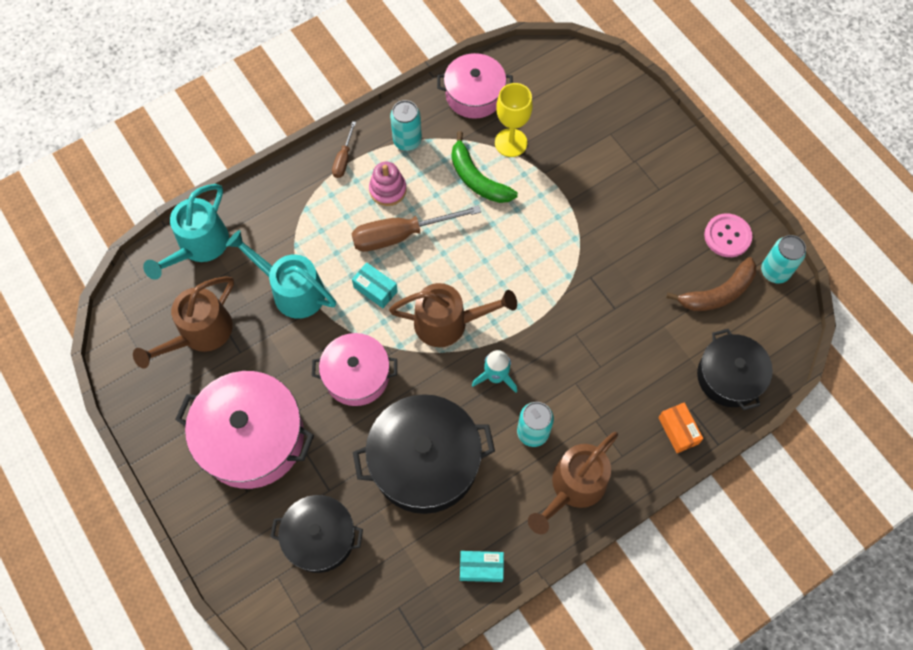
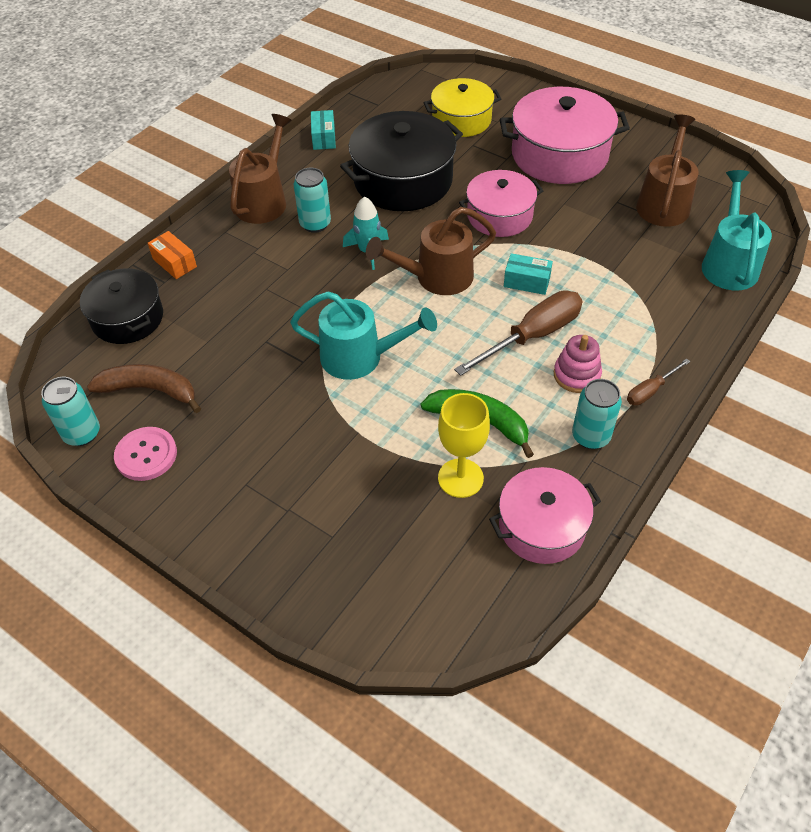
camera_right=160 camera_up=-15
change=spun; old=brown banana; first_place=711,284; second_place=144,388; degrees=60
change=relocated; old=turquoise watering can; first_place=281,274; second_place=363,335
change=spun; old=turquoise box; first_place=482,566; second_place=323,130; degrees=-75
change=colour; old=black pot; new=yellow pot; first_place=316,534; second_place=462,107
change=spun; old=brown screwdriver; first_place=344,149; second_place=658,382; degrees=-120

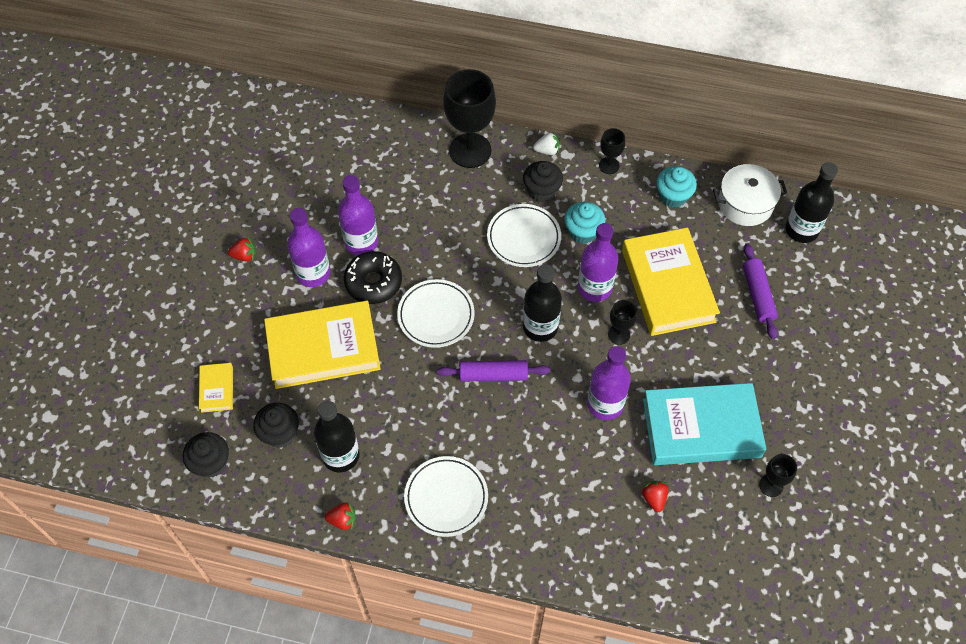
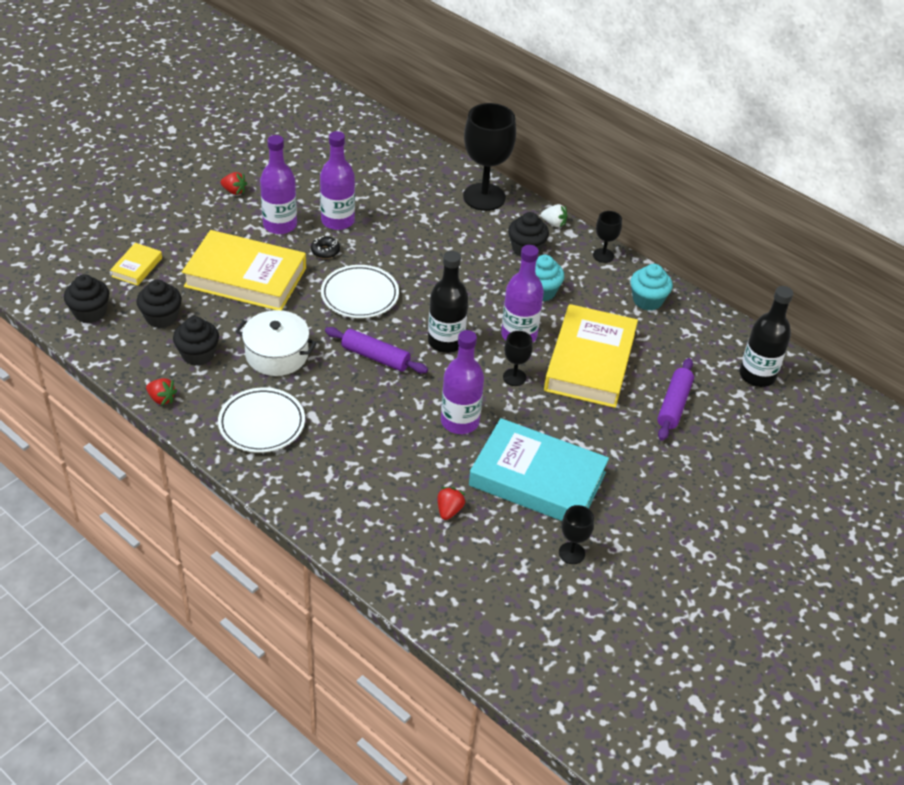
camera_right=25 camera_up=-15
change=exchanged; old=black bottle; new=black cupcake; first_place=337,436; second_place=196,341
change=relocated; old=white pot; first_place=750,195; second_place=276,343
change=size; old=black donut; first_place=373,277; second_place=325,247; factor=0.51
change=missing; old=white plate; first_place=524,235

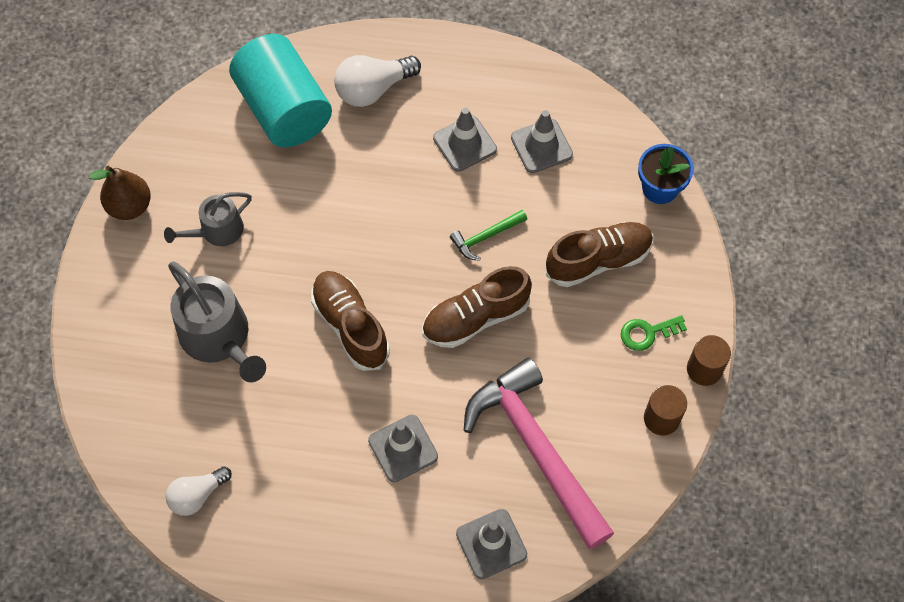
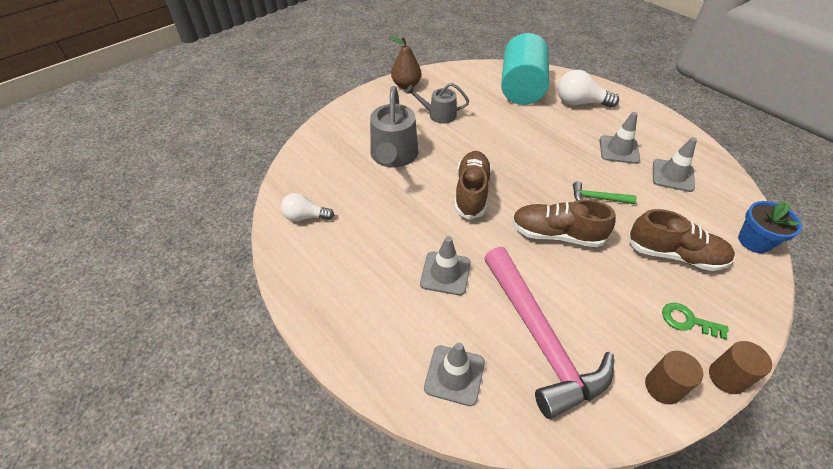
camera_right=40 camera_up=-15
change=spun; old=pink hammer; first_place=539,453; second_place=549,333; degrees=150

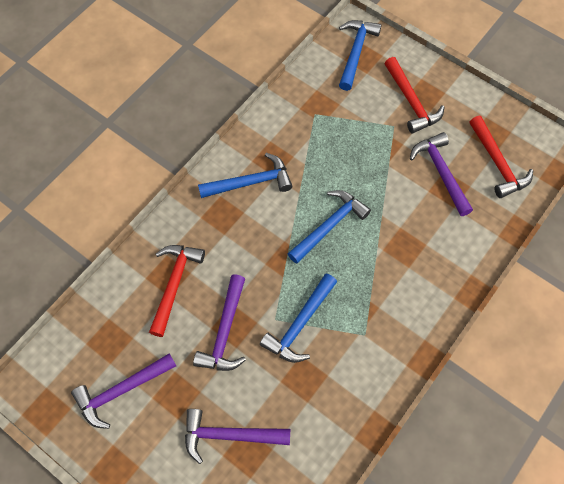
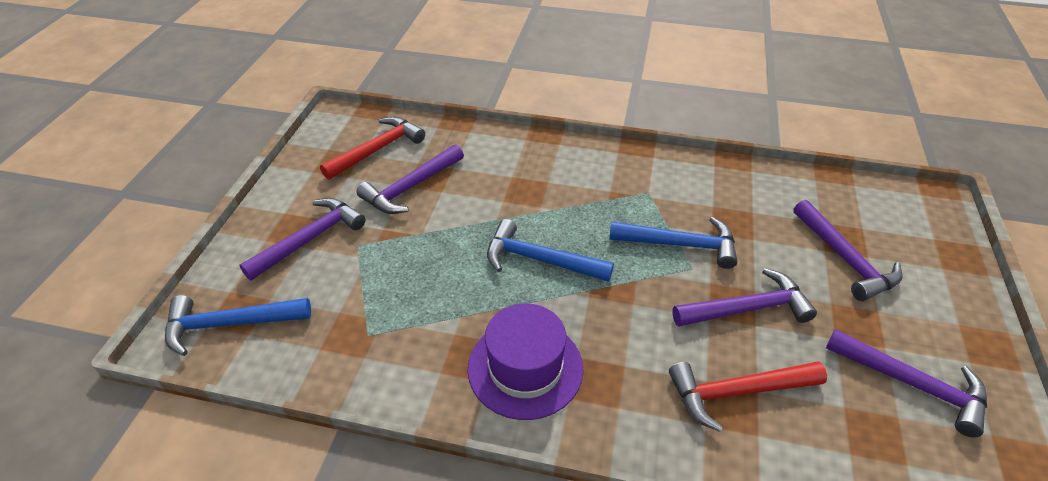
camera_right=-115 camera_up=-20
change=colour; old=red hammer; new=purple hammer; first_place=414,95; second_place=302,239
change=exchanged; old=blue hammer; new=purple hat; first_place=245,175; second_place=525,361

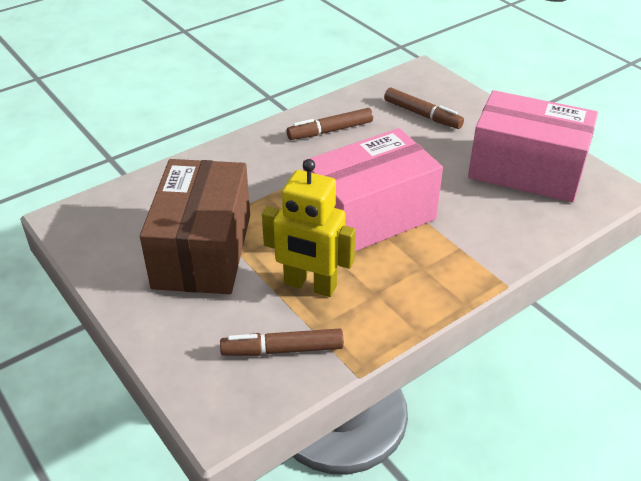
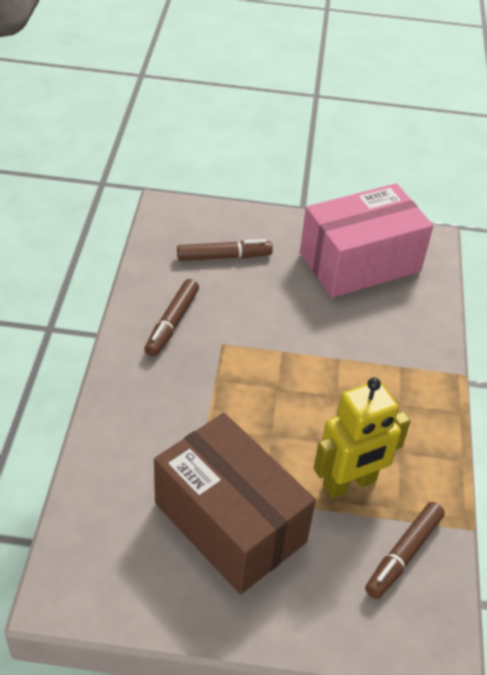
camera_right=-50 camera_up=5
change=missing; old=pink box; first_place=373,189

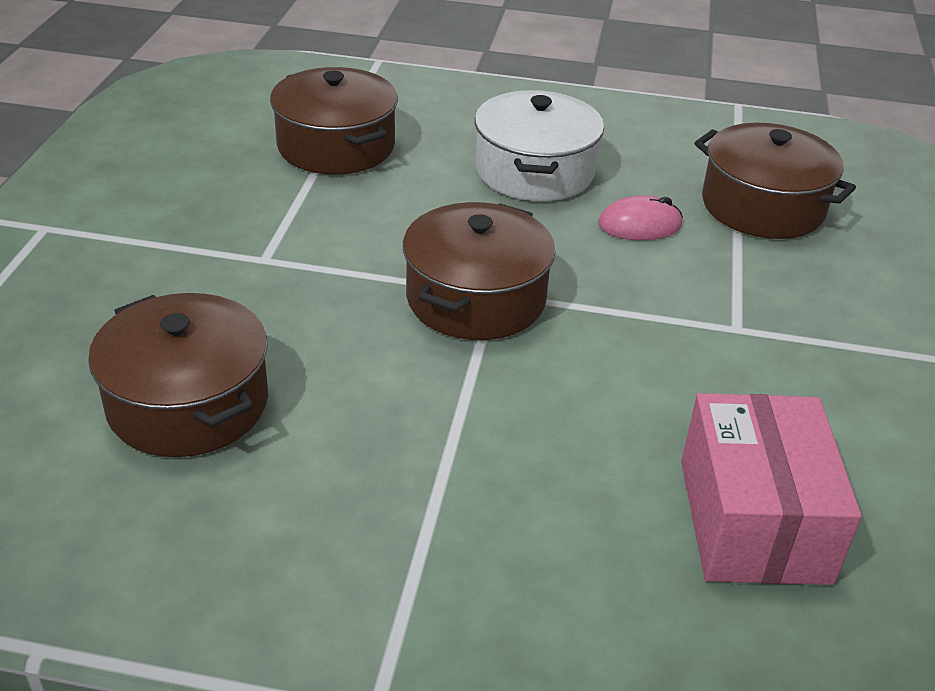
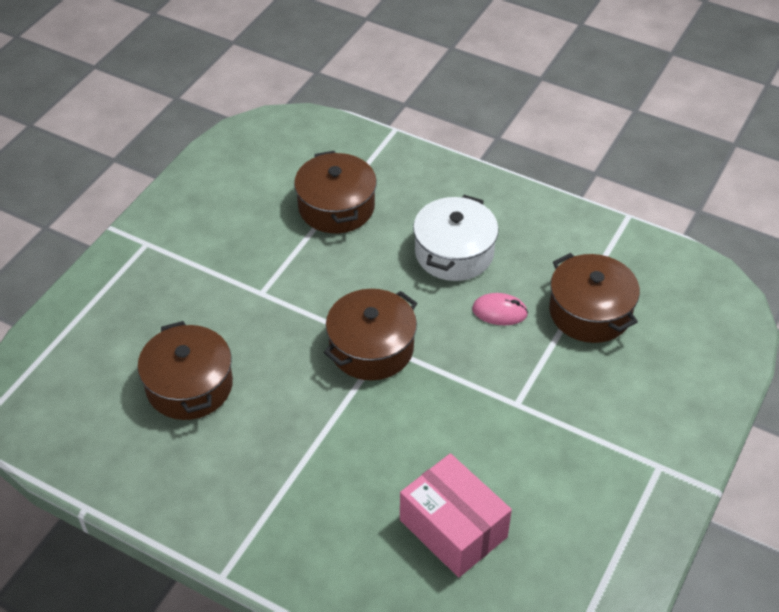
camera_right=20 camera_up=10
change=spun; old=pink box; first_place=771,489; second_place=456,515; degrees=-60

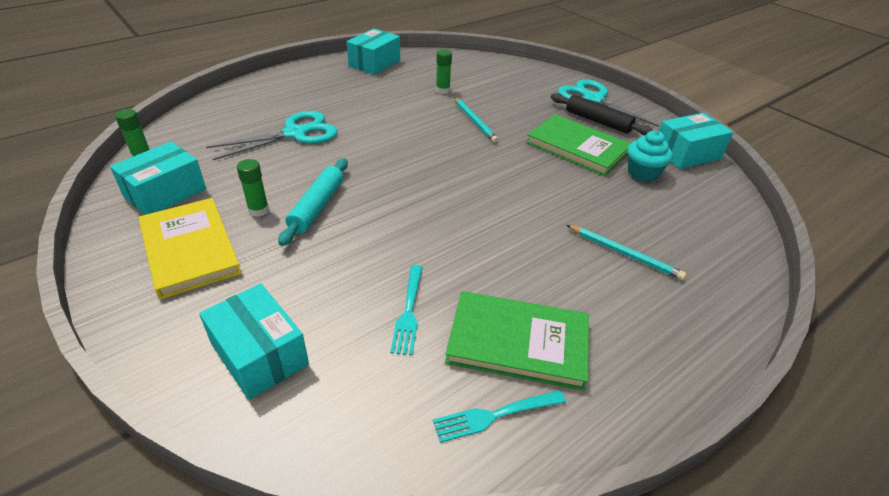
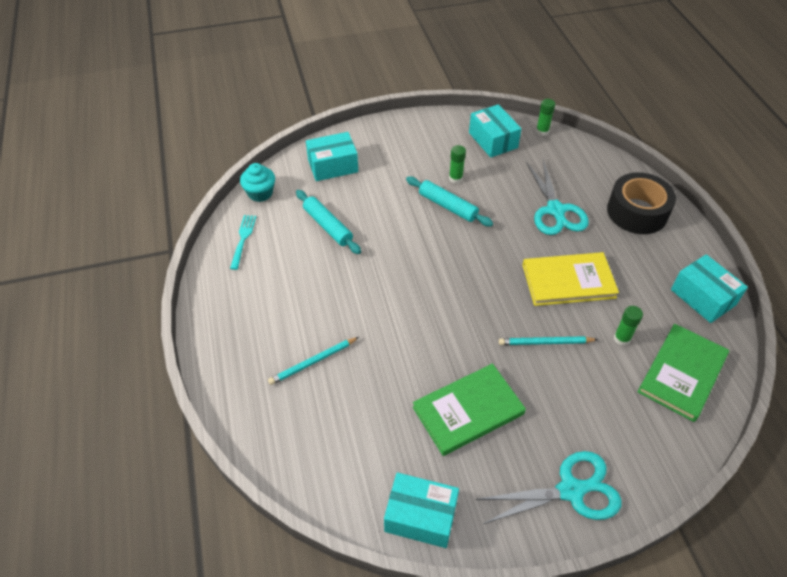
camera_right=115 camera_up=10
change=relocated; old=turquoise cupcake; first_place=650,156; second_place=257,182
change=exchanged; old=turquoise fork; new=turquoise rolling pin; first_place=406,310; second_place=328,222
change=spun; old=turquoise box; first_place=696,141; second_place=421,510; degrees=-75
change=relocated; old=yellow book; first_place=190,248; second_place=571,279
change=appeared; new=black tape; second_place=641,203
change=relocated; old=green book; first_place=517,341; second_place=683,373
change=missing; old=black rolling pin; first_place=602,114

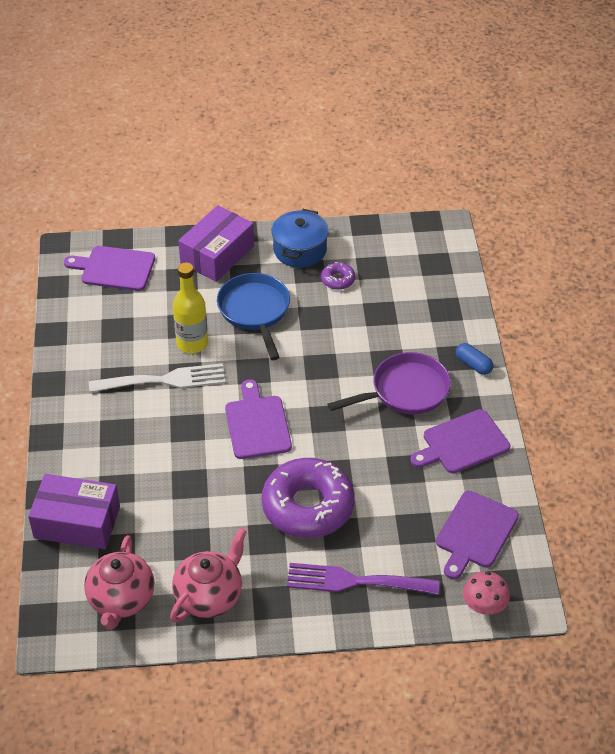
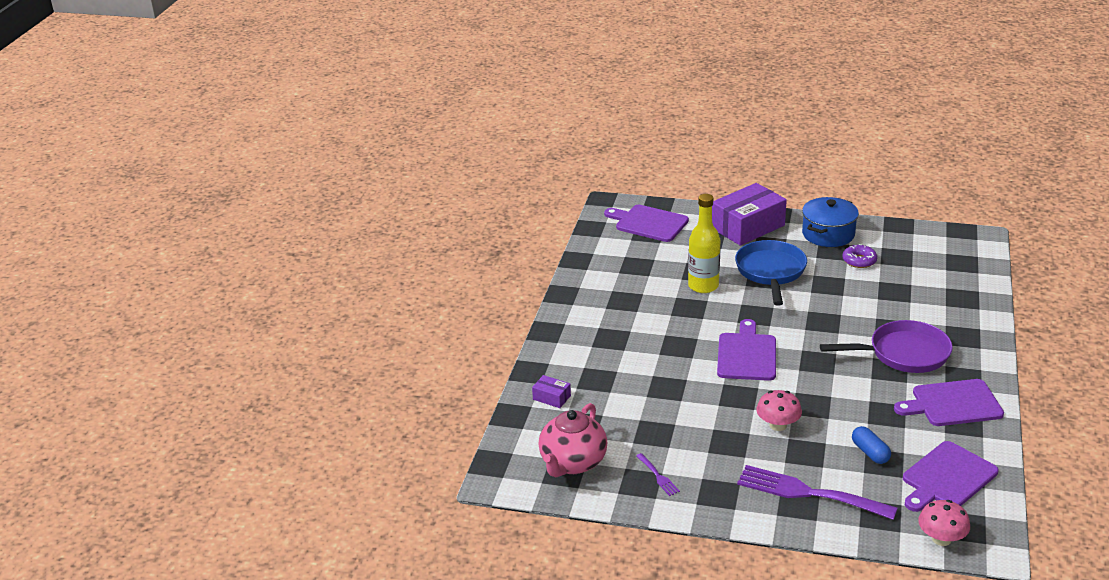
camera_right=20 camera_up=-15
change=size; old=purple box; first_place=74,511; second_place=551,391; factor=0.44
change=exchanged; old=pink teapot; new=purple fork; first_place=208,575; second_place=658,474
change=exchanged; old=purple donut; new=pink mushroom; first_place=308,498; second_place=779,410
change=relocated; old=blue capsule; first_place=475,359; second_place=871,445
change=missing; old=white fork; first_place=157,378

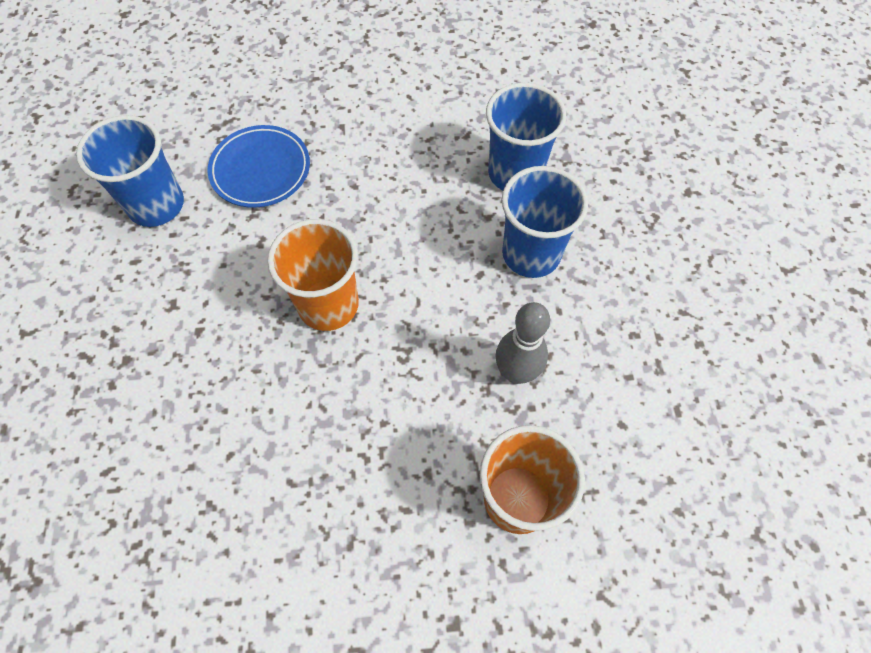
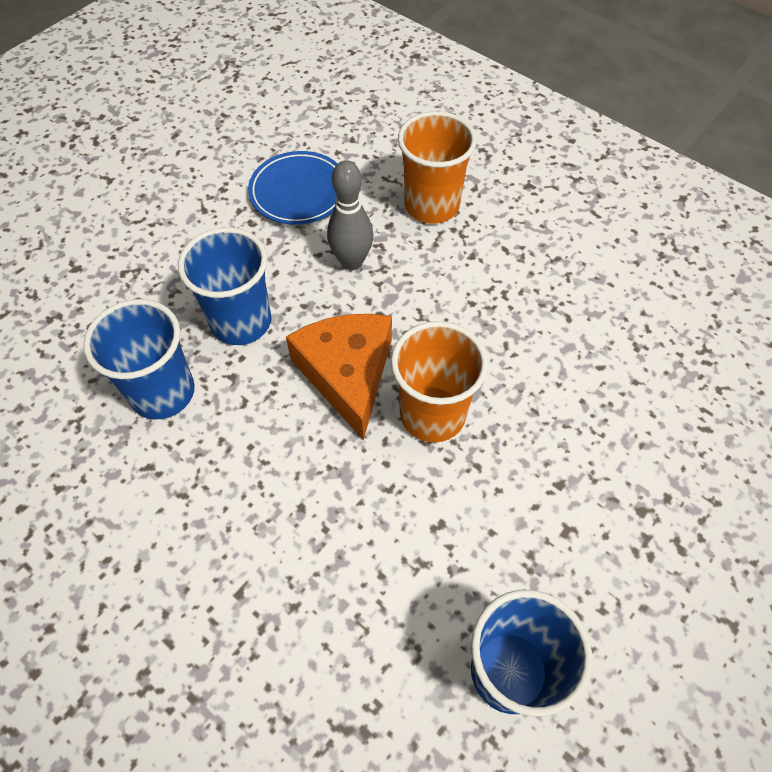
camera_right=-135 camera_up=-5
change=relocated; old=blue plate; first_place=259,166; second_place=293,188
change=appeared; new=orange cheese; second_place=339,377

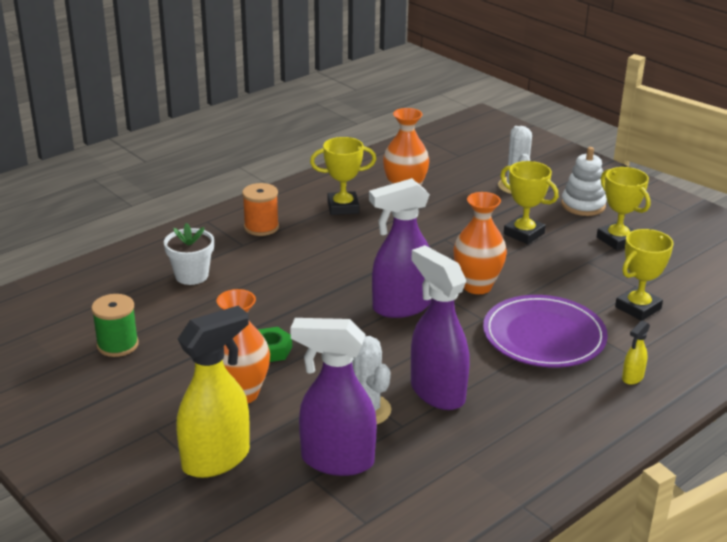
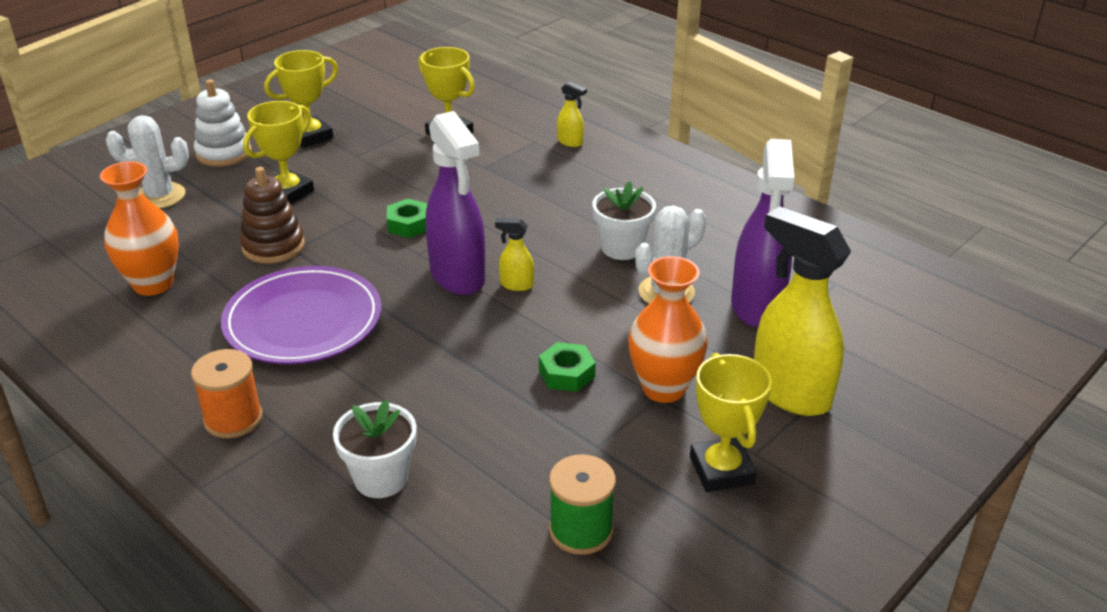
camera_right=-95 camera_up=5
change=relocated; old=purple plate; first_place=545,331; second_place=301,315
change=appeared; new=brown stacking toy; second_place=272,215
change=exchanged; old=orange vase; new=green nut; first_place=480,243; second_place=407,218
change=appeared; new=yellow spray bottle; second_place=514,254
change=exchanged; old=purple spray bottle; new=white flower pot; first_place=440,327; second_place=624,220
change=relocated; old=yellow trophy; first_place=343,176; second_place=731,422

